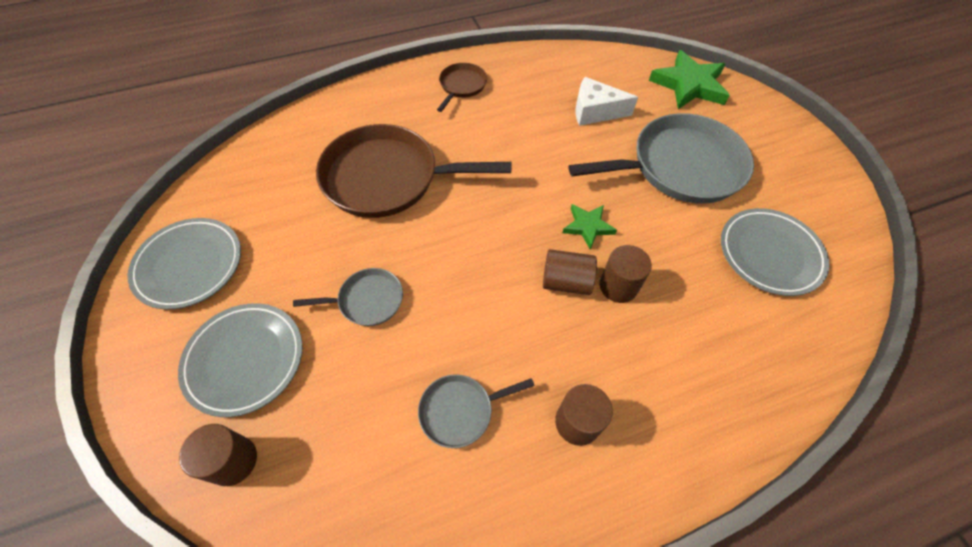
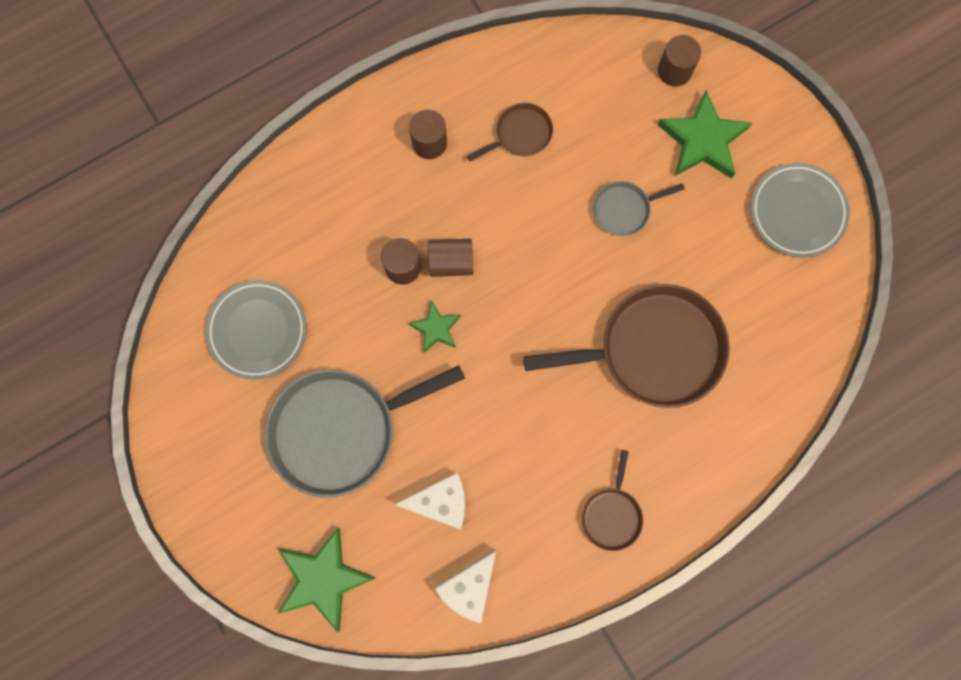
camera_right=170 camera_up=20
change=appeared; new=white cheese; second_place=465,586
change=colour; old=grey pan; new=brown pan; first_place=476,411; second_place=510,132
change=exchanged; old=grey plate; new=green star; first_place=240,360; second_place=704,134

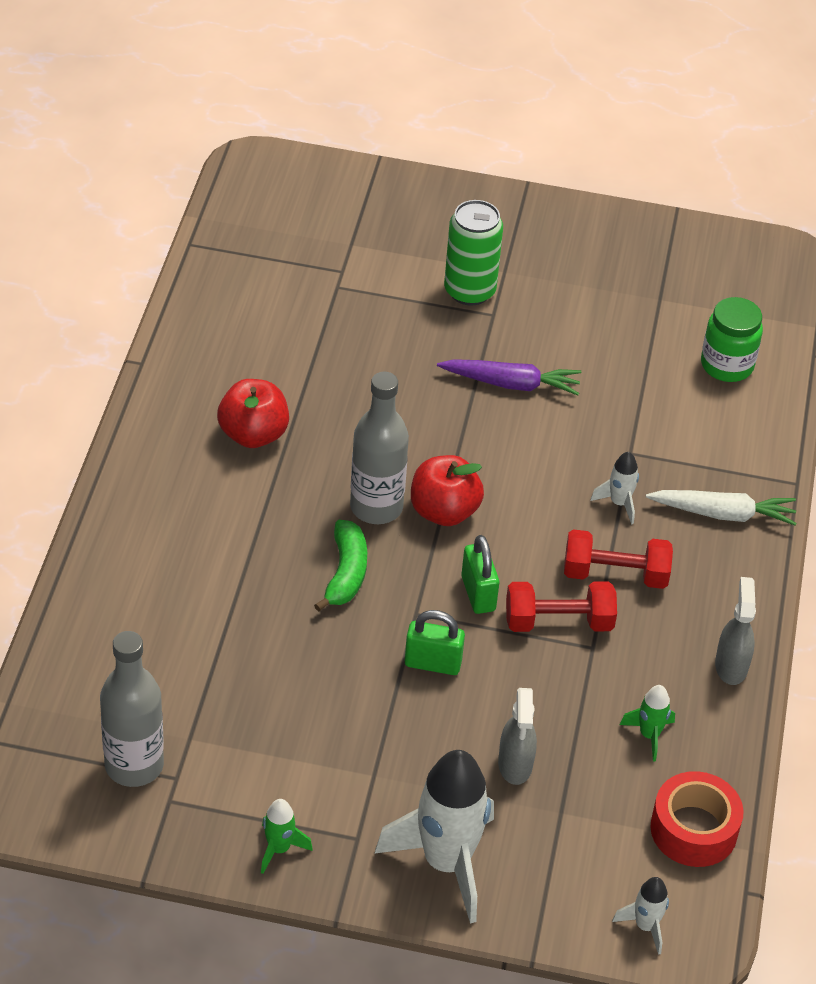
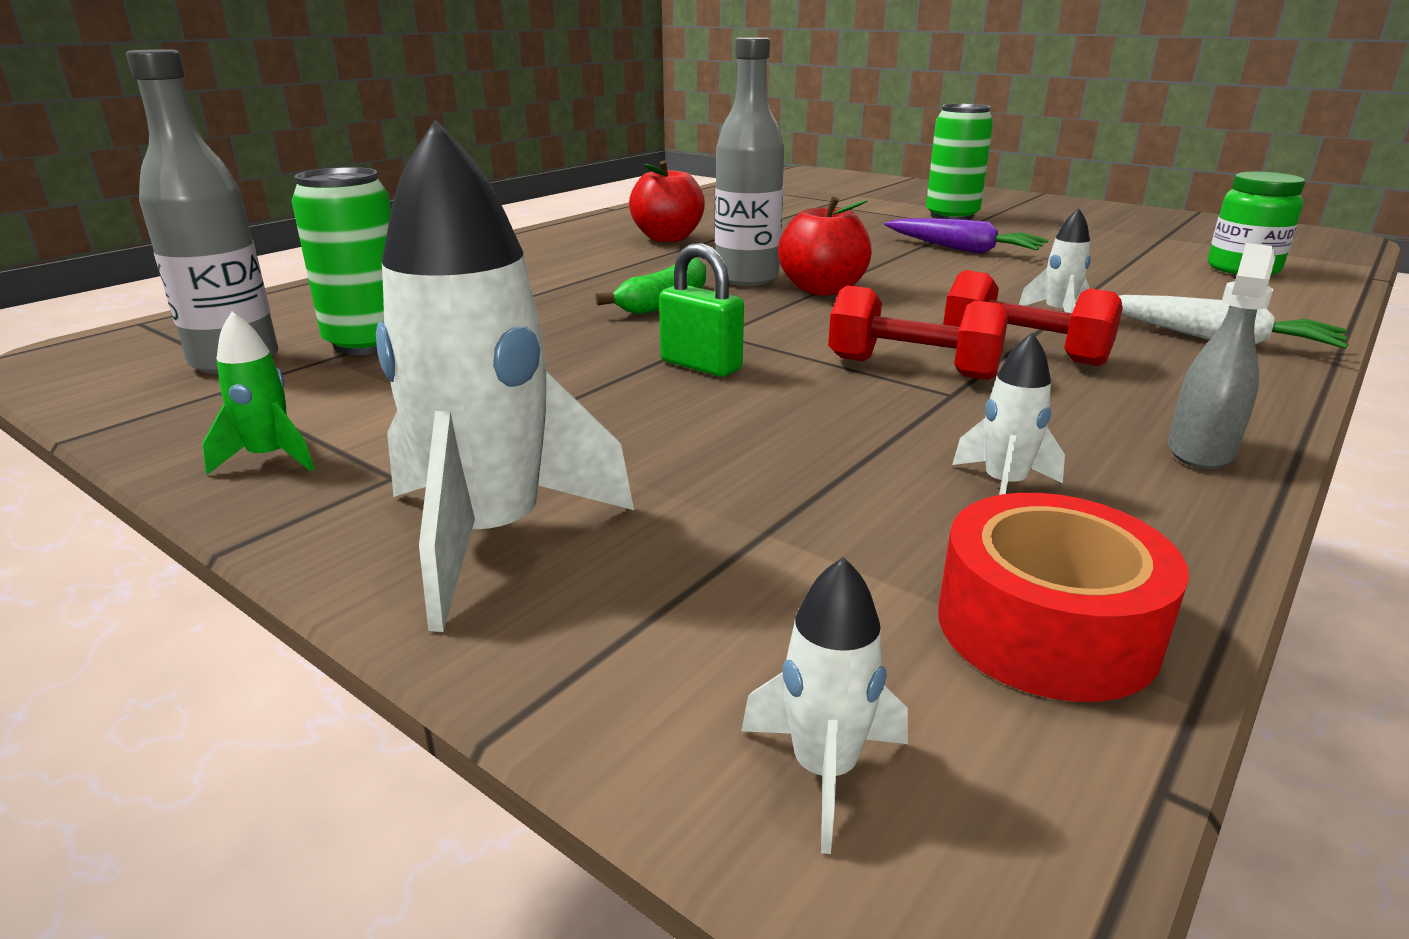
camera_right=30 camera_up=-20
change=appeared; new=green can; second_place=341,261
change=colour; old=green rocket; new=white rocket; first_place=647,723; second_place=1008,413
change=missing; old=green padlock; first_place=480,574
change=missing; old=grey spray bottle; first_place=517,736

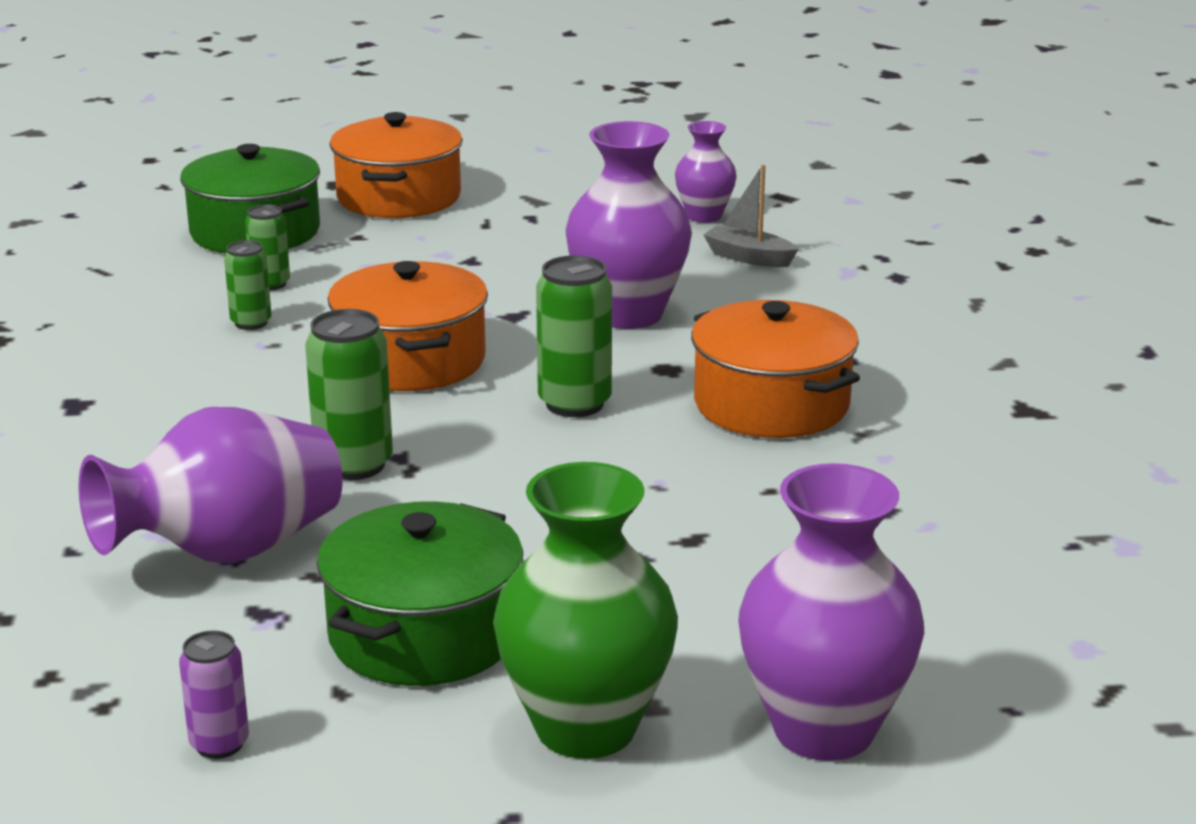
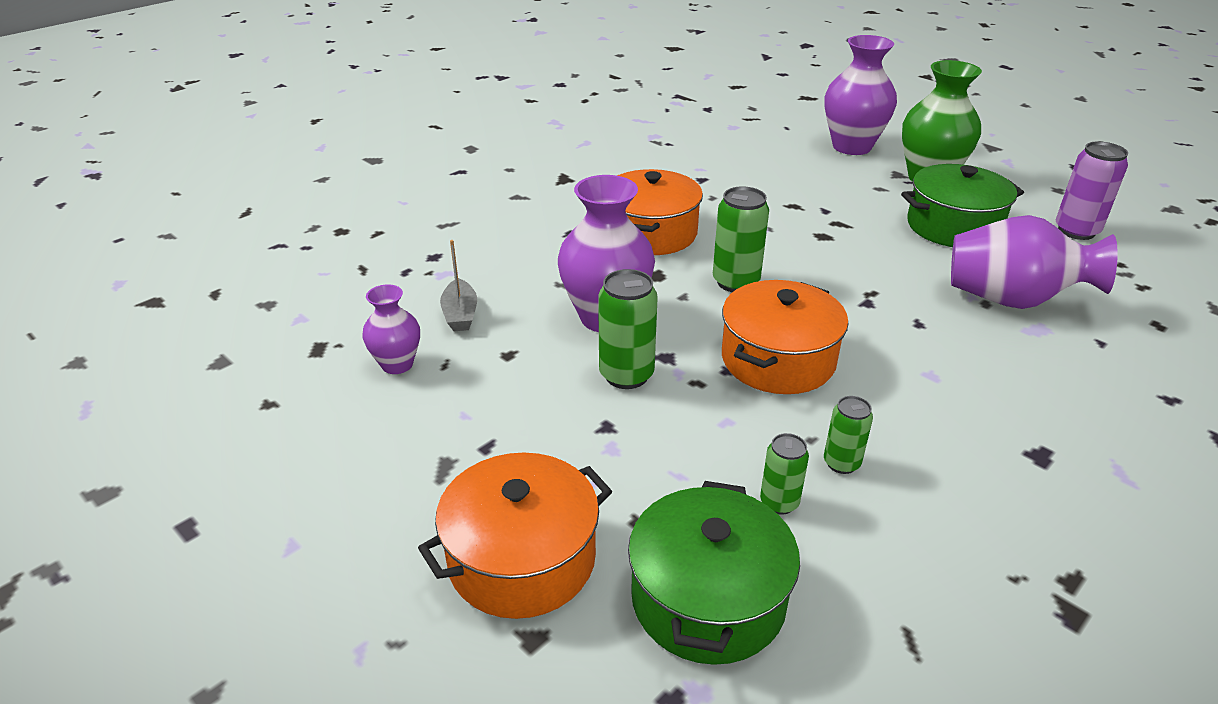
camera_right=-130 camera_up=10
change=relocated; old=green can; first_place=349,394; second_place=628,329
change=size; old=purple can; first_place=214,694; second_place=1092,190; factor=1.65

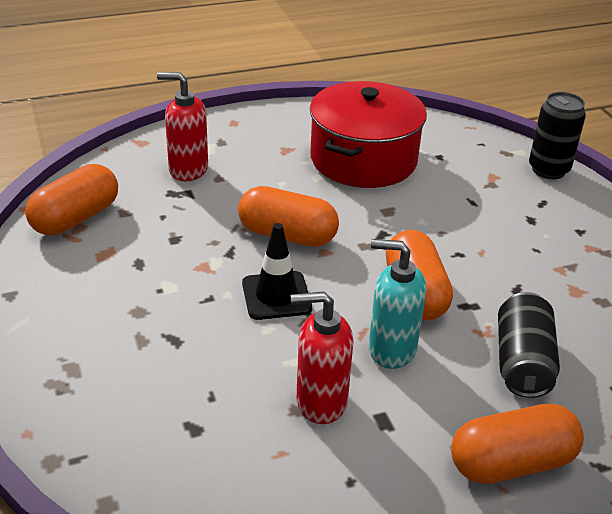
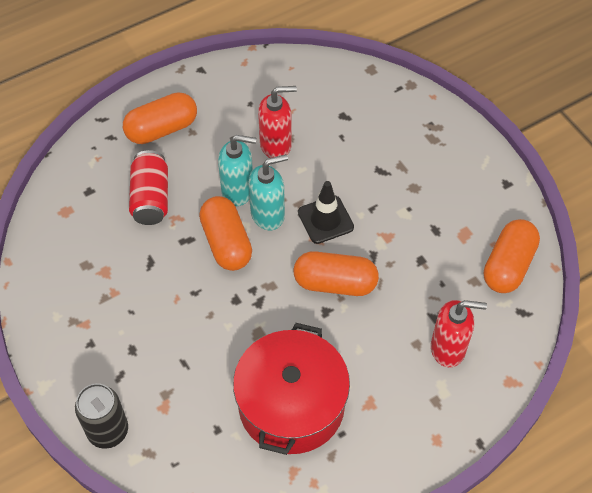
camera_right=170 camera_up=20
change=colour; old=black can; new=red can; first_place=529,345; second_place=148,187
change=appeared; new=turquoise soap dispenser; second_place=268,192

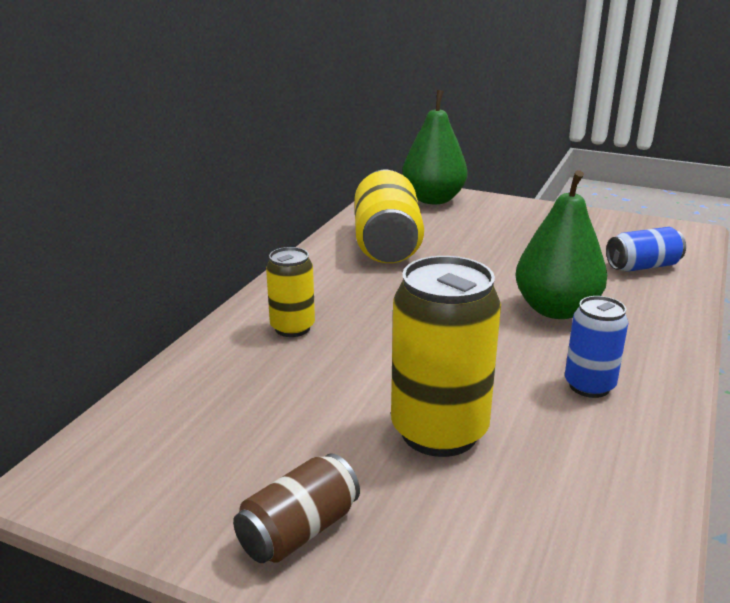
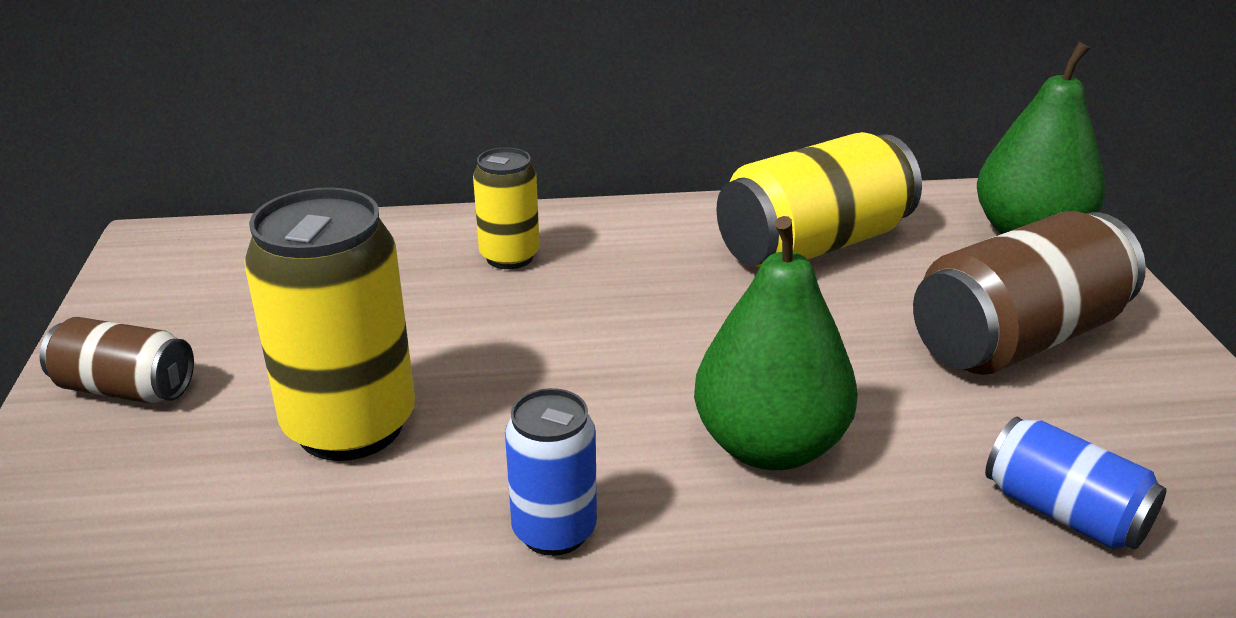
camera_right=60 camera_up=5
change=appeared; new=brown can; second_place=1029,293

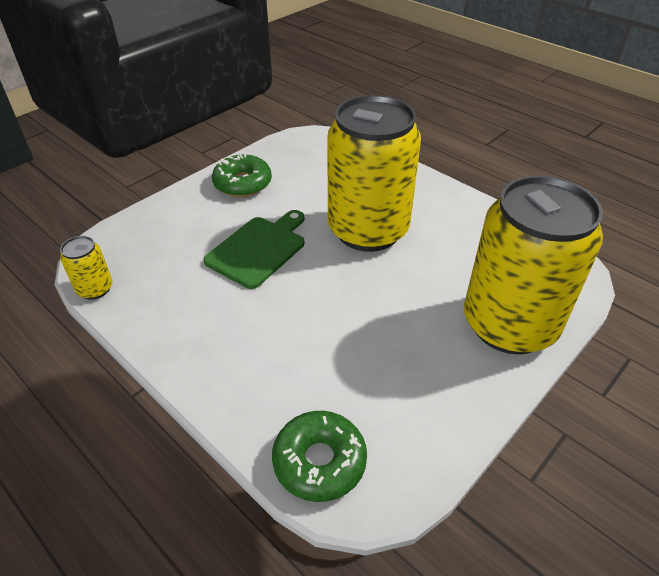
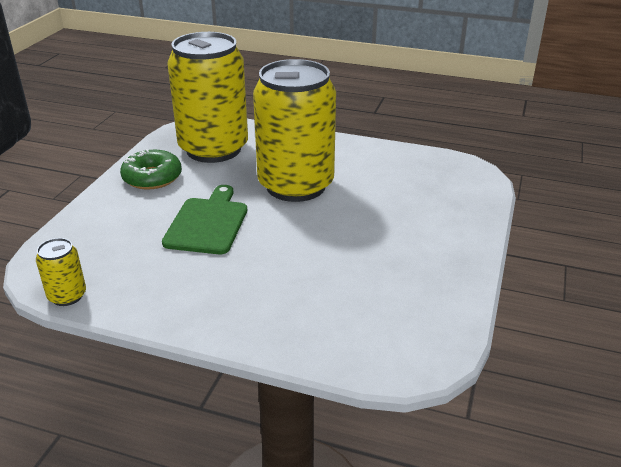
camera_right=-25 camera_up=-10
change=relocated; old=yellow can; first_place=533,265; second_place=207,97
change=missing; old=green donut; first_place=319,456

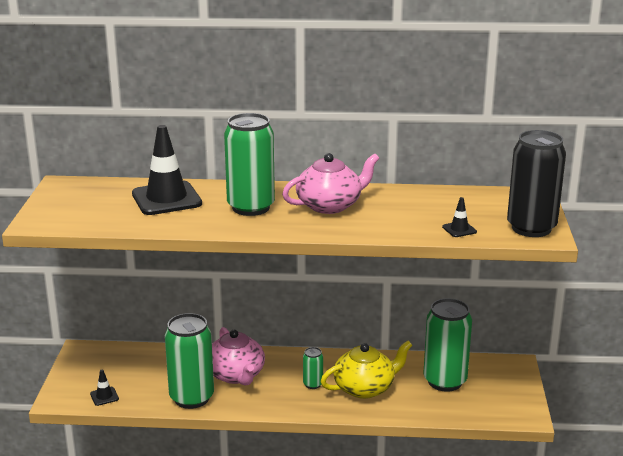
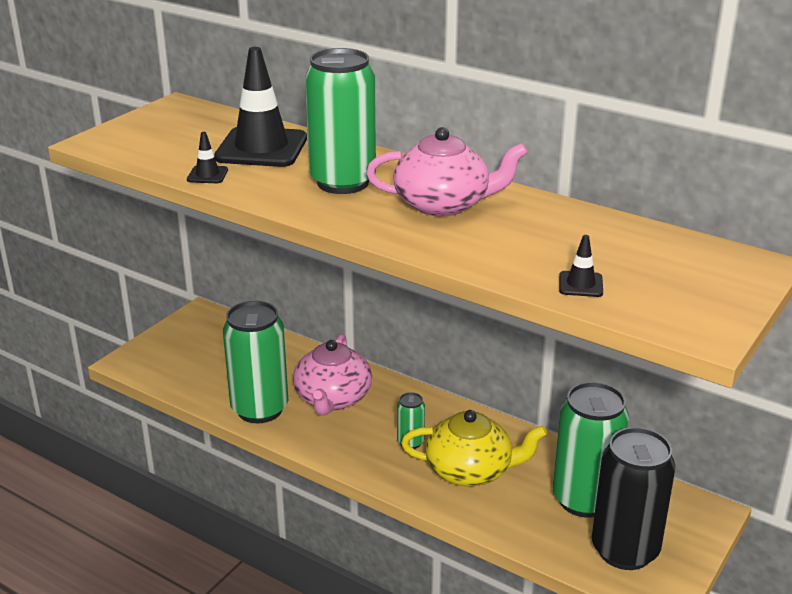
camera_right=30 camera_up=5
change=relocated; old=black traffic cone; first_place=104,388; second_place=207,157
change=relocated; old=black can; first_place=536,183; second_place=633,498

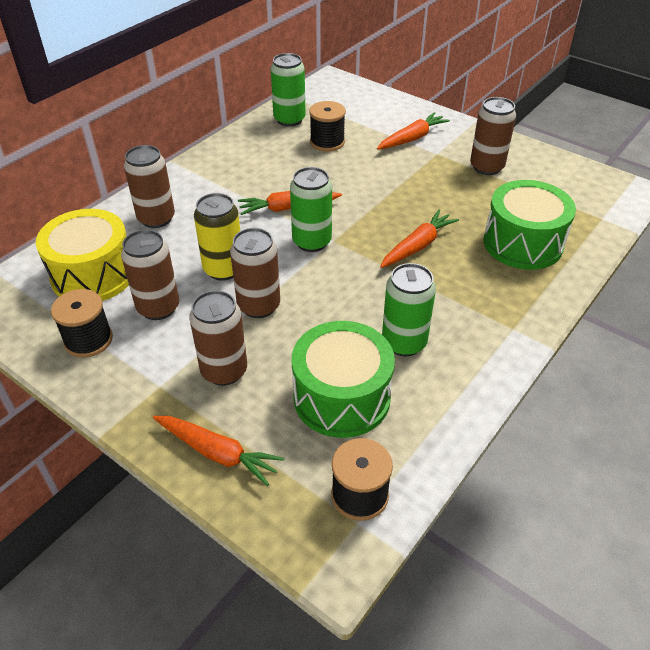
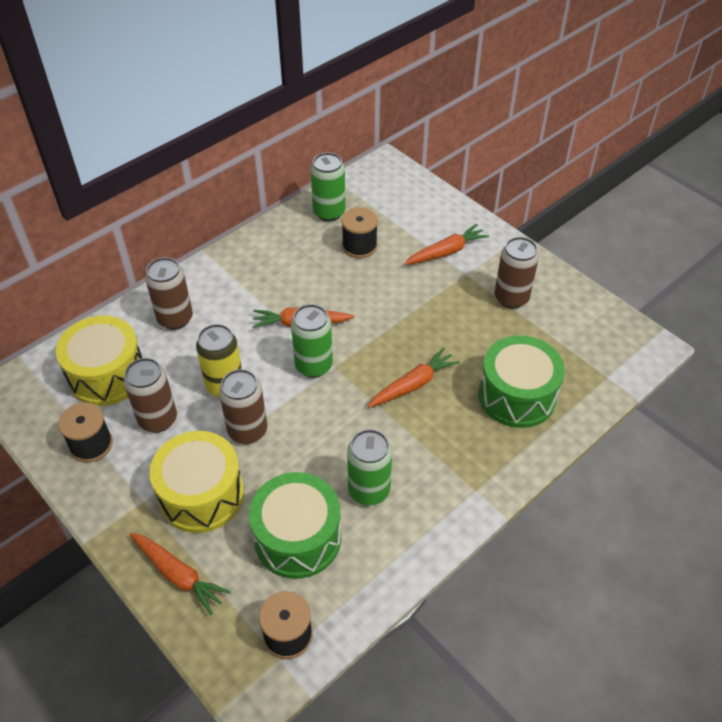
camera_right=10 camera_up=5
change=exchanged; old=brown can; new=yellow drum; first_place=218,338; second_place=196,482

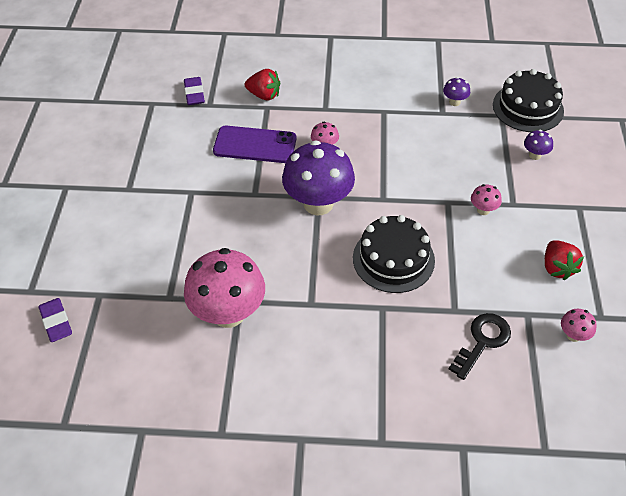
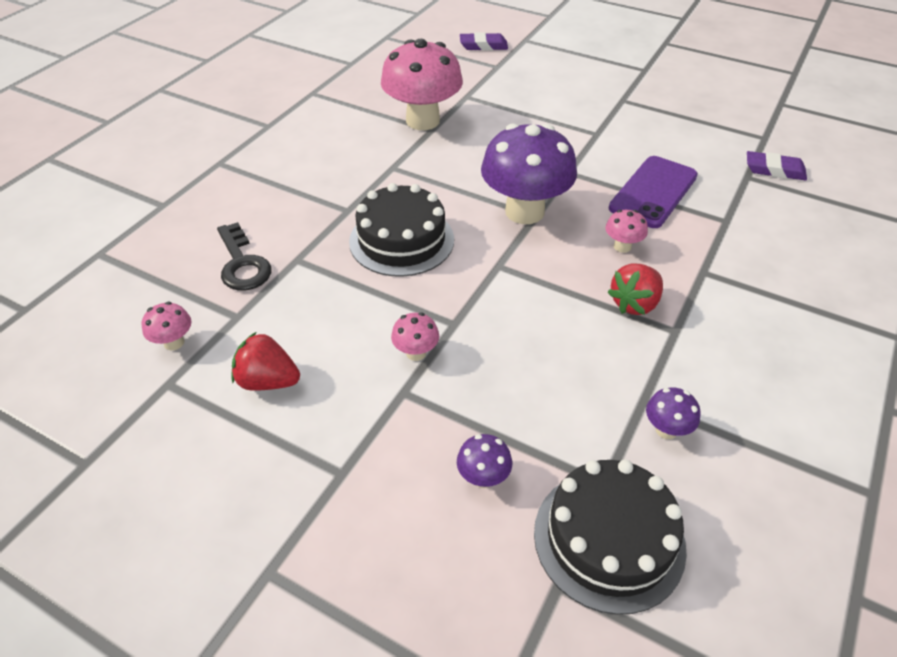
camera_right=115 camera_up=-5
change=relocated; old=red strawberry; first_place=262,84; second_place=635,289

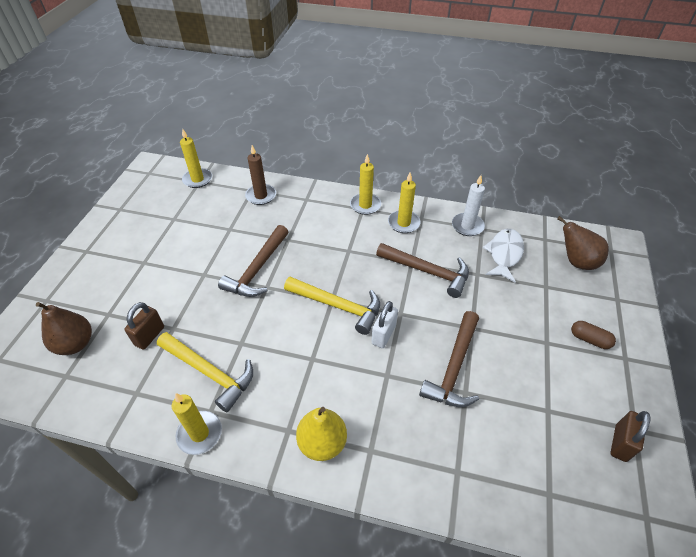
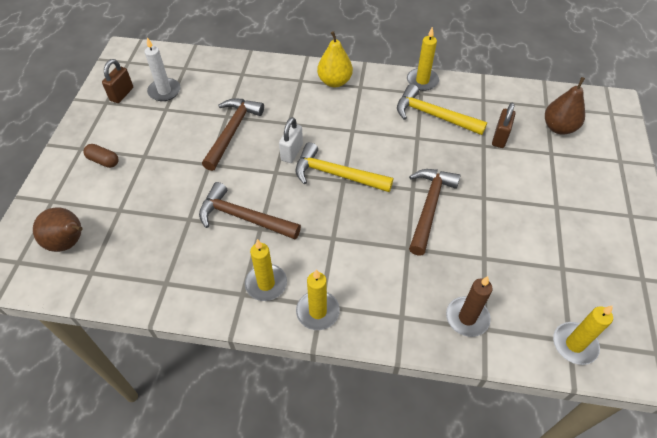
camera_right=175 camera_up=5
change=relocated; old=white candle; first_place=468,205; second_place=162,69
change=missing; old=white fish; first_place=503,256

